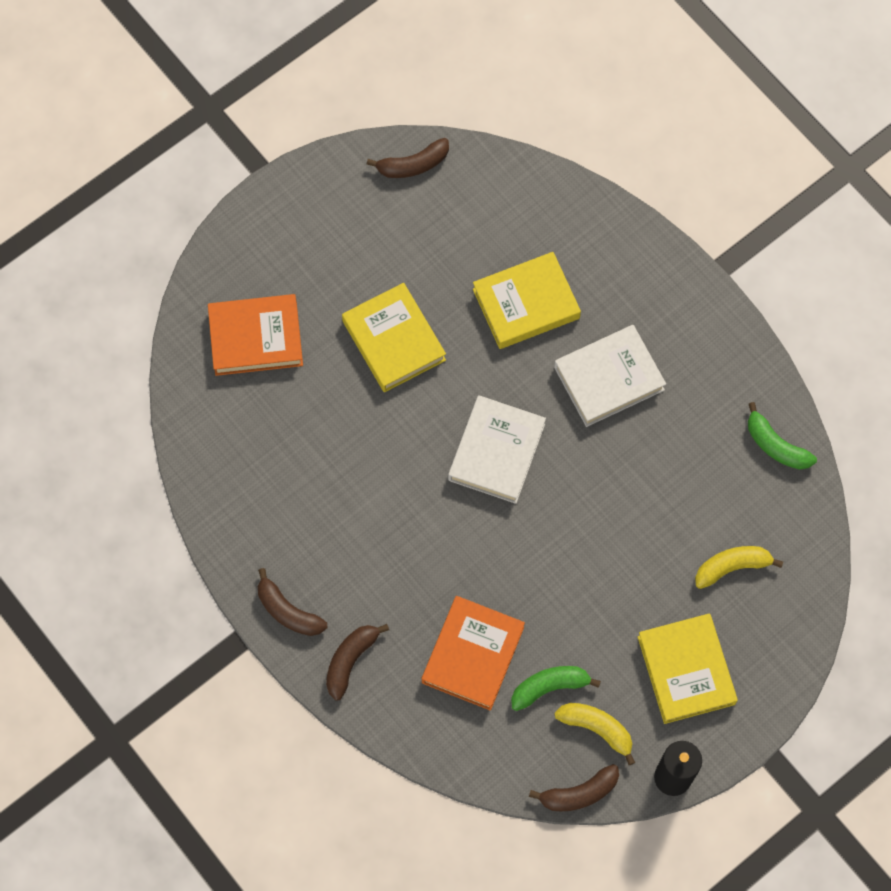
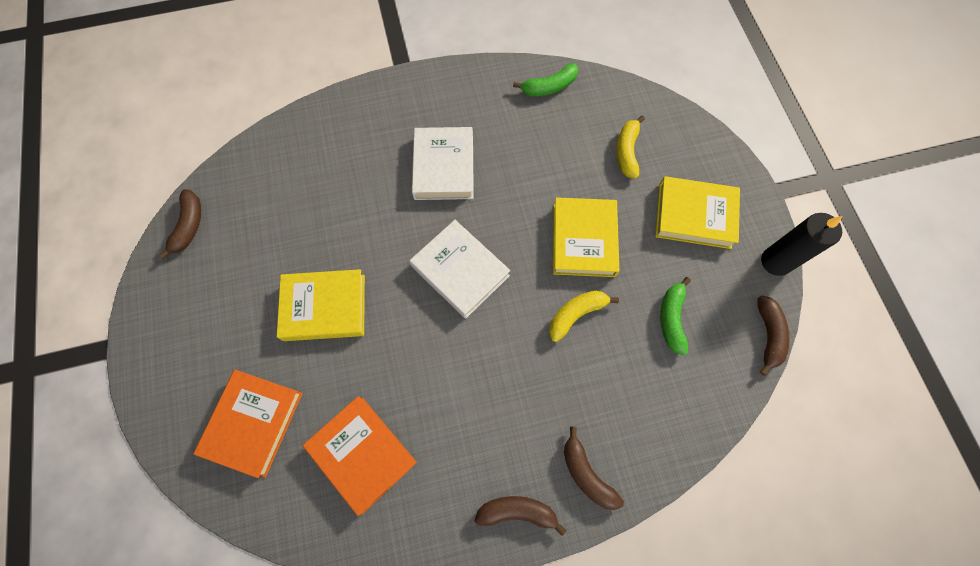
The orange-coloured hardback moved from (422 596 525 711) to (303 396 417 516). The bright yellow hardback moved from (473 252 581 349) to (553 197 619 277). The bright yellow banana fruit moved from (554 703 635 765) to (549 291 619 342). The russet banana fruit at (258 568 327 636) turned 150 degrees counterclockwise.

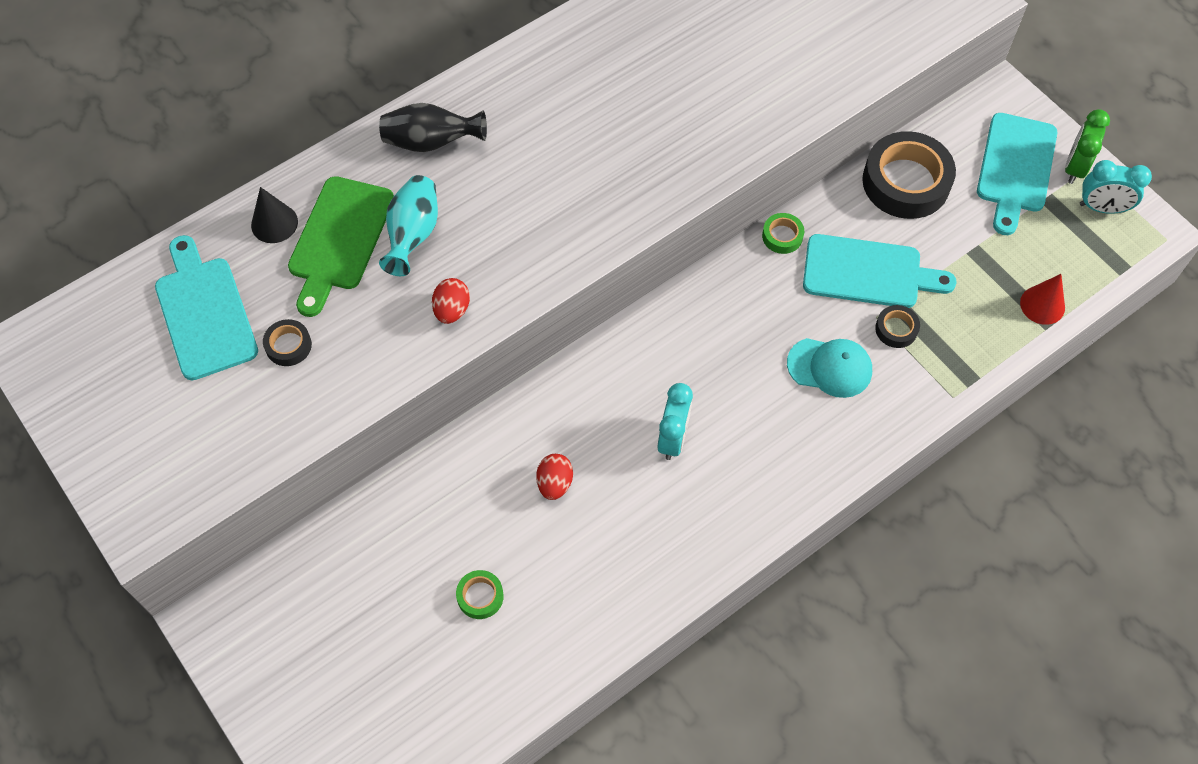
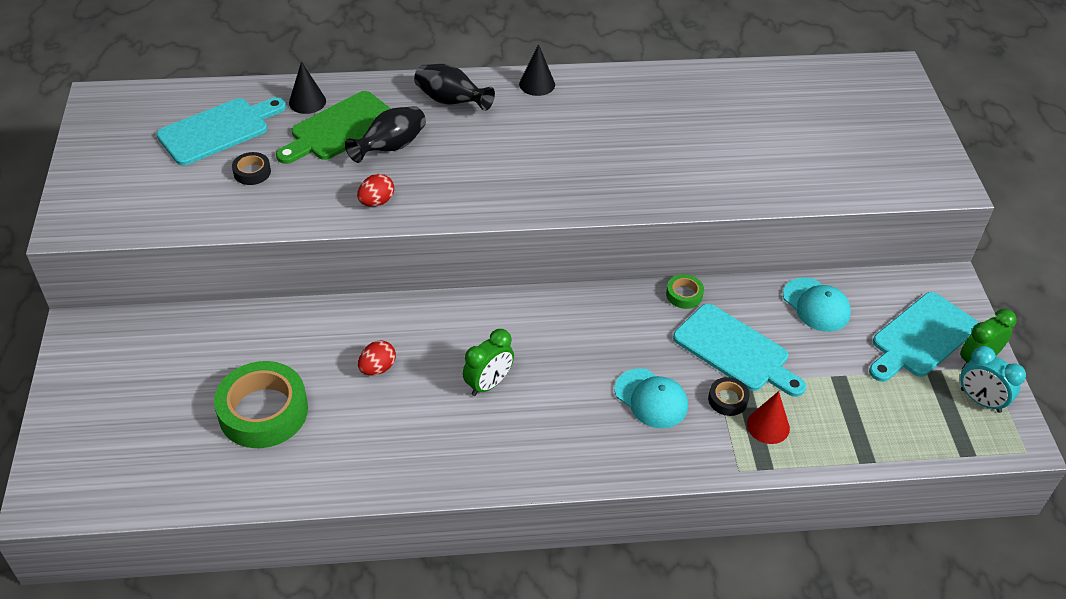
The ebony cone at (519 44 555 96) appeared. The scarlet cone moved from (1020 274 1065 325) to (747 391 790 444). The ebony sticky tape at (862 131 956 219) was replaced by the turquoise baseball cap at (783 278 851 332). The turquoise flower vase at (379 175 438 276) became the ebony flower vase at (345 106 426 163). The turquoise bedside clock at (657 383 693 460) became the emerald bedside clock at (463 329 514 396). The turquoise cutting board at (155 235 258 380) turned 45 degrees clockwise. The emerald sticky tape at (456 570 504 619) changed to 2.19 times the size.

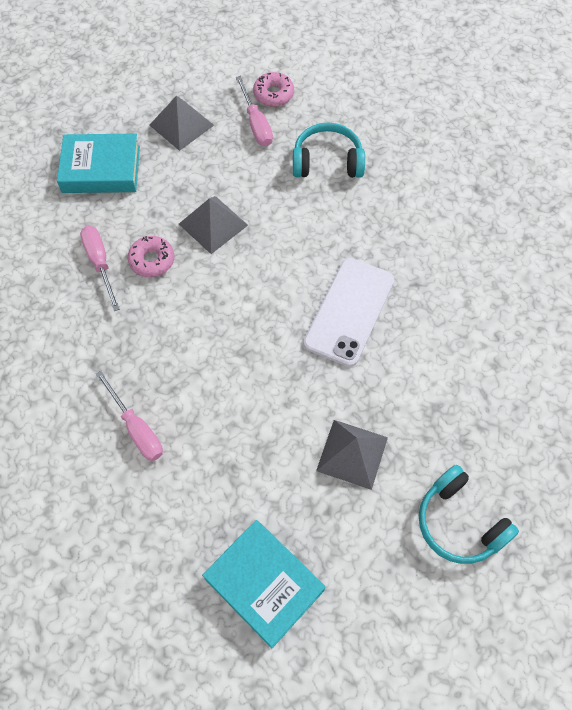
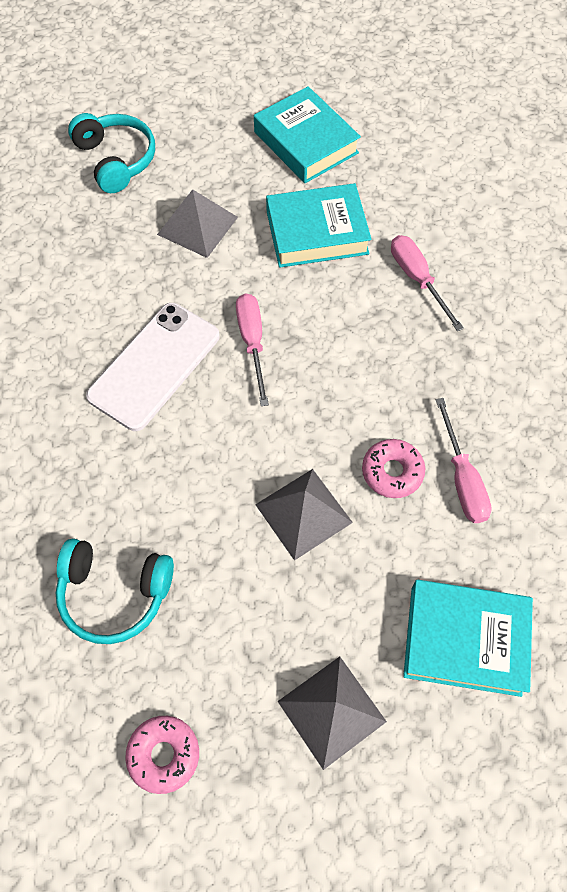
The turquoise hardback at (266 183 372 268) appeared. The rose-pink hand screwdriver moved from (236 76 273 146) to (236 293 269 406).

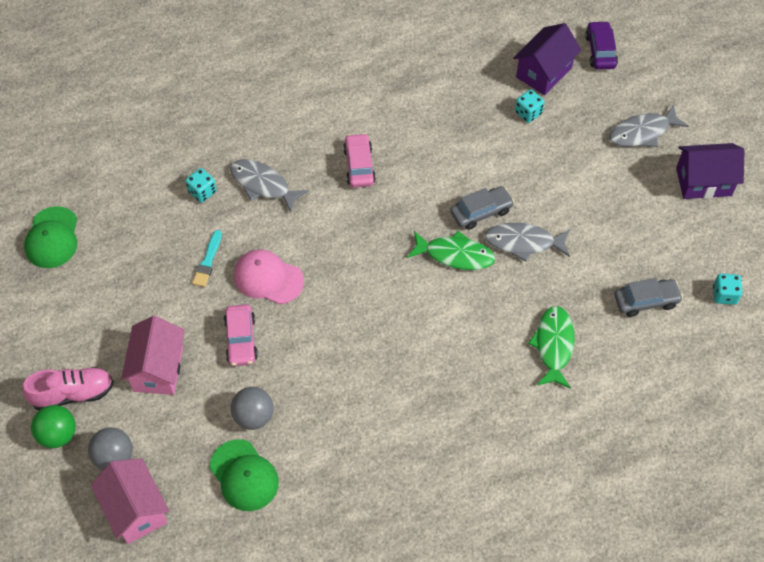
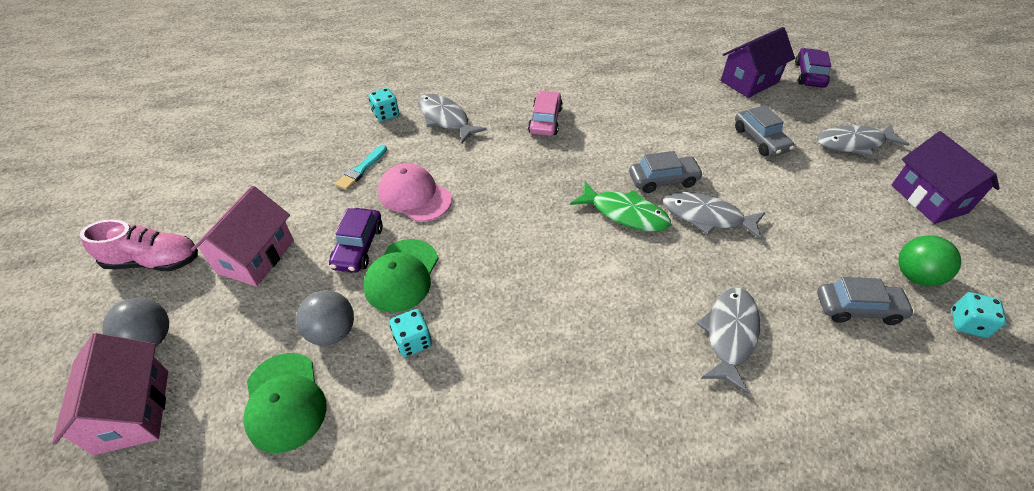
The grey toy car at (735 105 794 156) appeared. The emerald baseball cap moved from (24 206 77 268) to (363 239 438 313). The emerald play ball moved from (31 405 76 448) to (898 236 961 286). The turquoise dice moved from (515 90 545 123) to (390 309 432 357). The rose-pink toy car at (224 304 258 366) became the royal purple toy car at (329 208 383 273). The emerald fish figure at (528 306 575 389) became the grey fish figure at (697 288 760 394). The royal purple house at (676 143 745 199) turned 60 degrees clockwise.

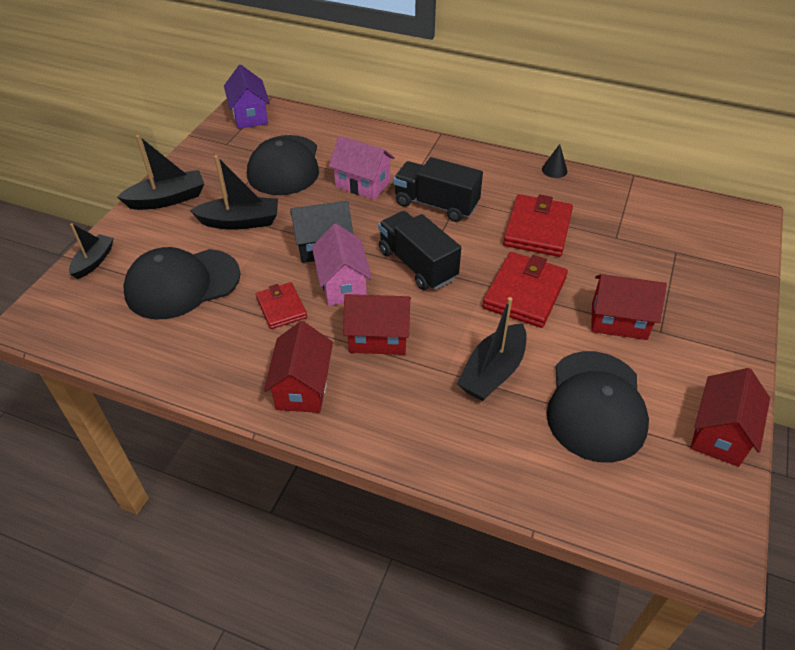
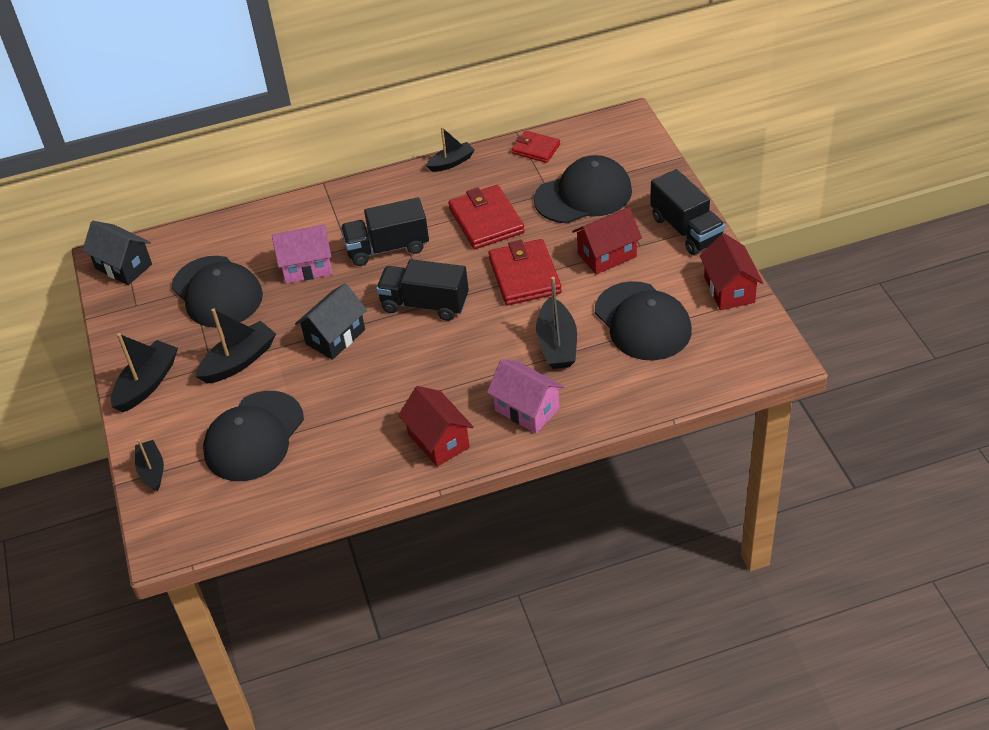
The scarlet house at (343 294 411 355) disappeared. The ebony baseball cap at (534 155 632 224) appeared. The ebony truck at (650 169 725 255) appeared. The scarlet wallet moved from (256 282 307 329) to (512 131 560 163). The rose-pink house moved from (312 224 372 306) to (487 359 564 433). The ebony cone at (542 144 567 178) was replaced by the ebony boat at (426 127 475 172). The royal purple house at (224 65 270 129) became the ebony house at (82 221 152 285).

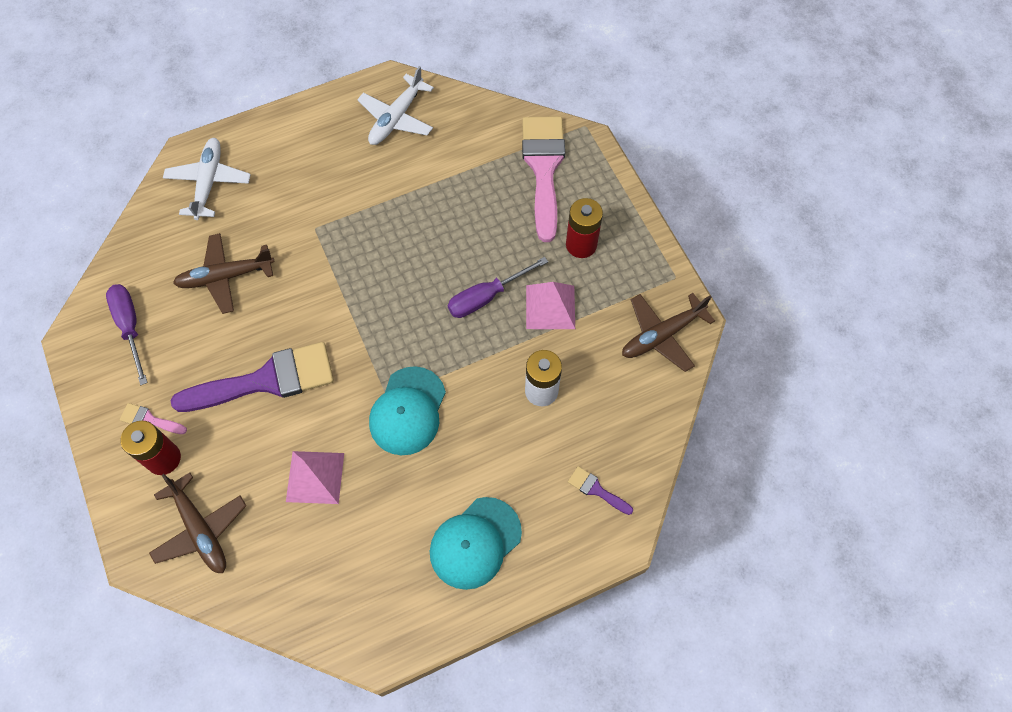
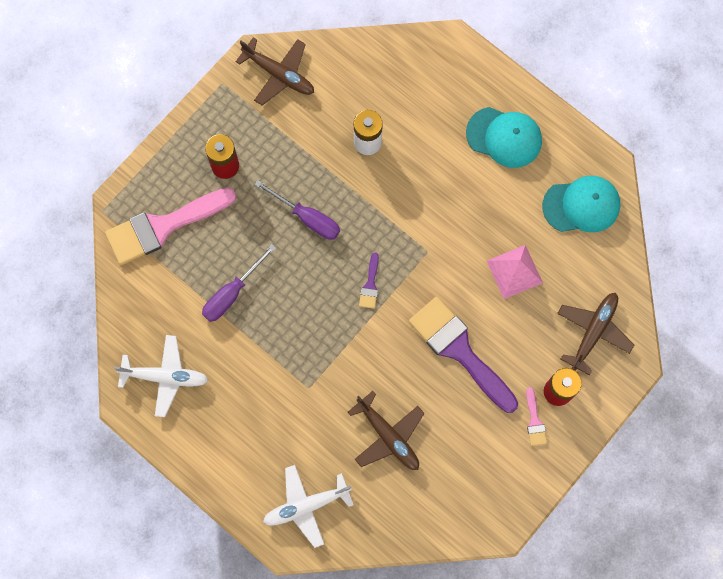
The rose-pink solid pyramid at (526 282 575 329) disappeared. The royal purple hand screwdriver moved from (106 284 148 385) to (202 244 276 322). The turquoise baseball cap moved from (369 366 446 455) to (542 176 620 232). The royal purple brush moved from (568 466 633 515) to (359 252 379 309).

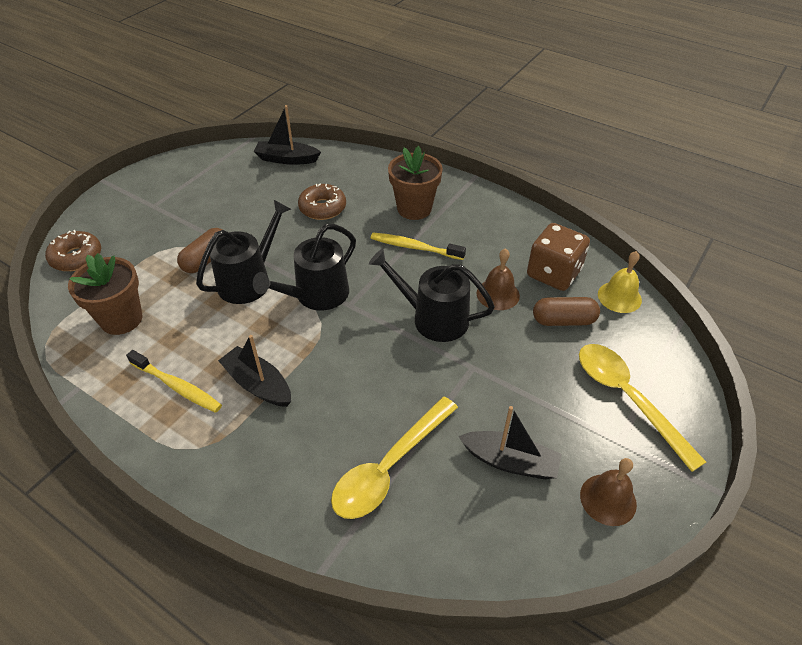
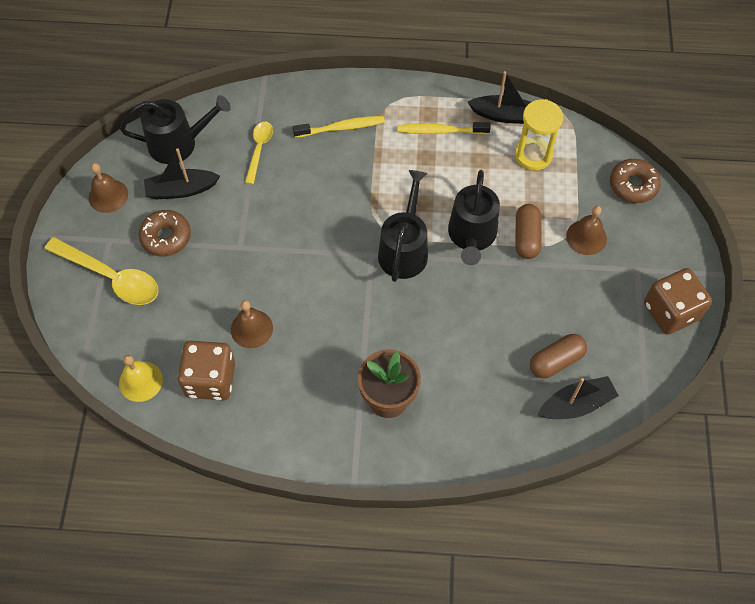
The russet bell at (566 206 607 255) appeared. The russet dice at (644 268 712 335) appeared. The ebony boat moved from (218 335 291 407) to (468 71 531 124). The russet glazed donut moved from (298 184 346 220) to (139 210 191 256). The ebony sprinkling can moved from (369 249 495 342) to (120 95 231 164). The bright yellow toothbrush moved from (371 233 466 260) to (293 116 385 138). The russet capsule moved from (533 297 600 326) to (530 334 587 378). The russet flower pot at (68 253 142 335) was replaced by the bright yellow sandglass at (515 99 563 171). The bright yellow tablespoon at (331 397 458 519) changed to 0.59 times the size.

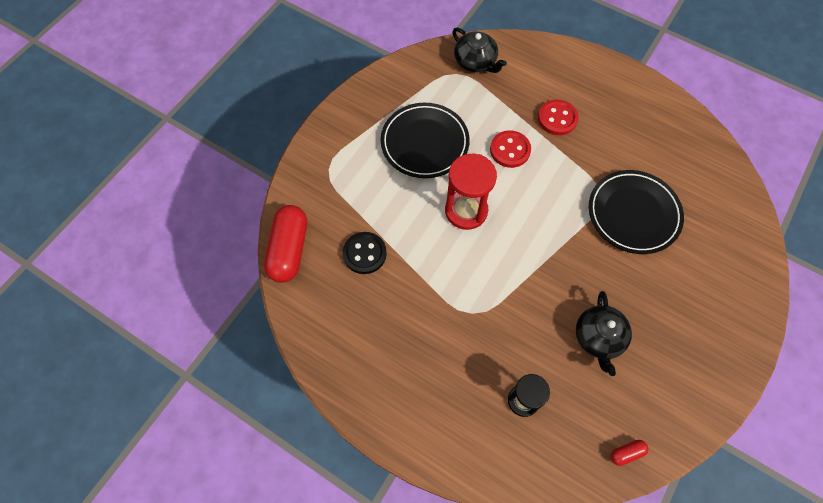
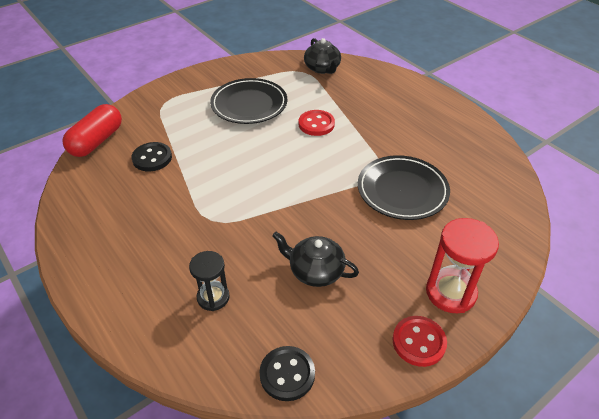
The scarlet sandglass moved from (445 154 497 230) to (426 218 499 313). The scarlet shirt button moved from (538 100 579 135) to (393 316 447 367). The scarlet capsule at (611 440 649 466) was replaced by the ebony shirt button at (259 346 315 401). The ebony china teapot at (576 291 632 376) turned 90 degrees clockwise.

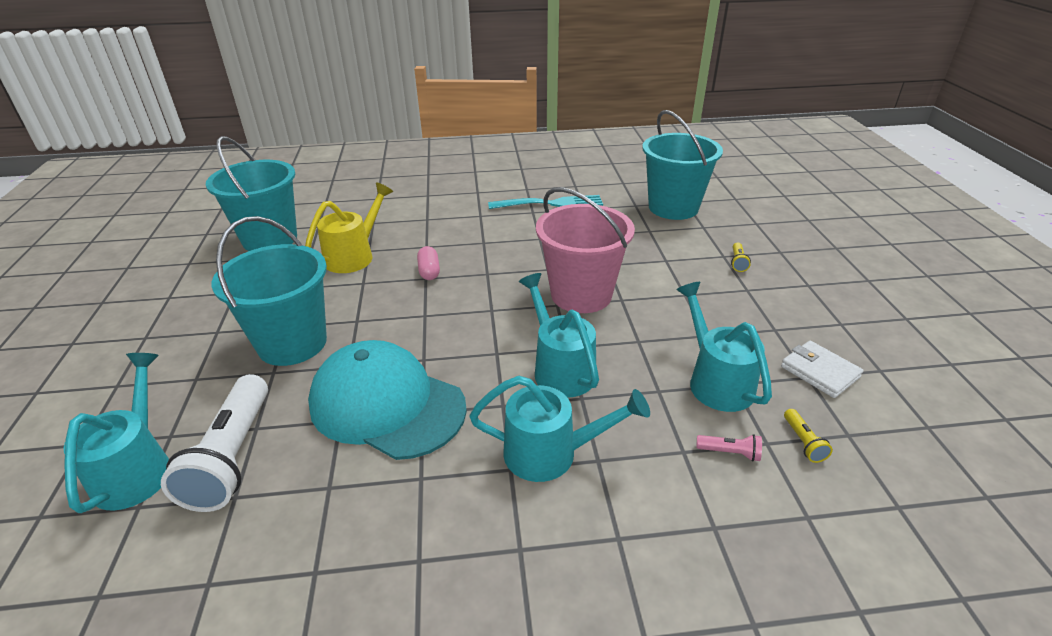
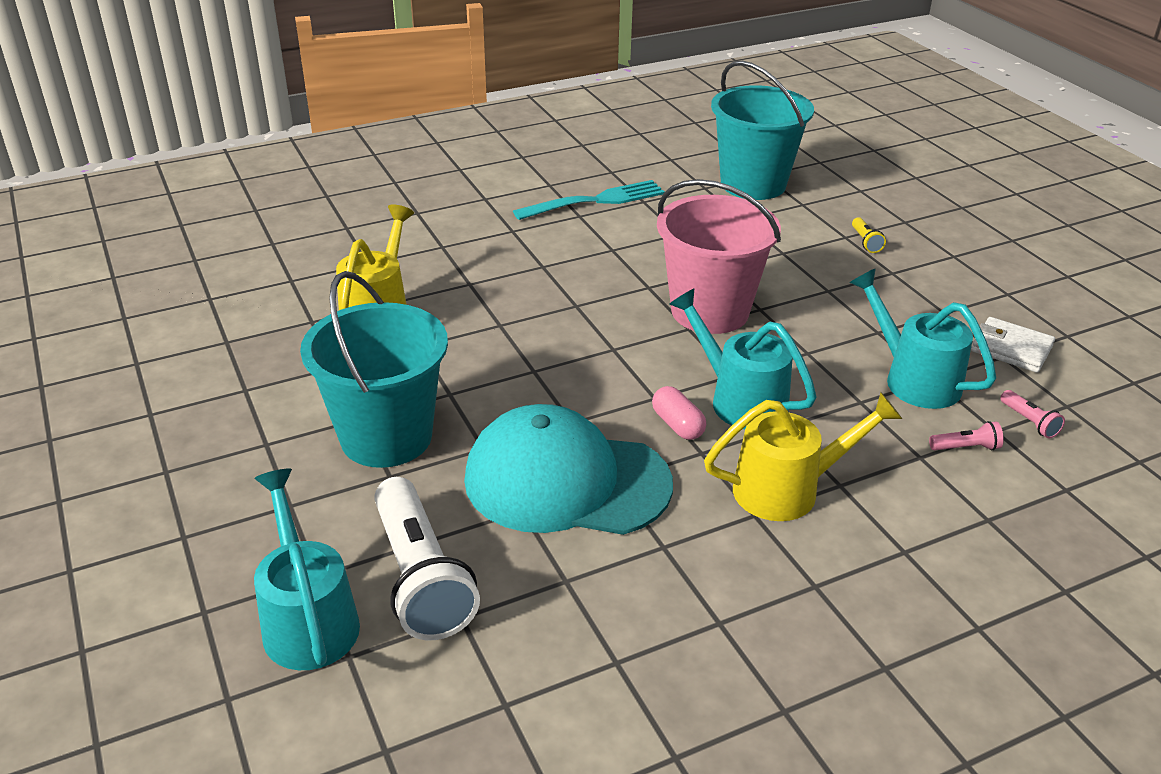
The turquoise sand bucket at (206 136 297 251) disappeared. The rose-pink capsule moved from (417 246 440 280) to (652 386 706 440). The turquoise sprinkling can at (469 376 650 482) became the bright yellow sprinkling can at (704 392 902 521). The bright yellow torch at (784 409 833 463) became the rose-pink torch at (1000 390 1065 439).

